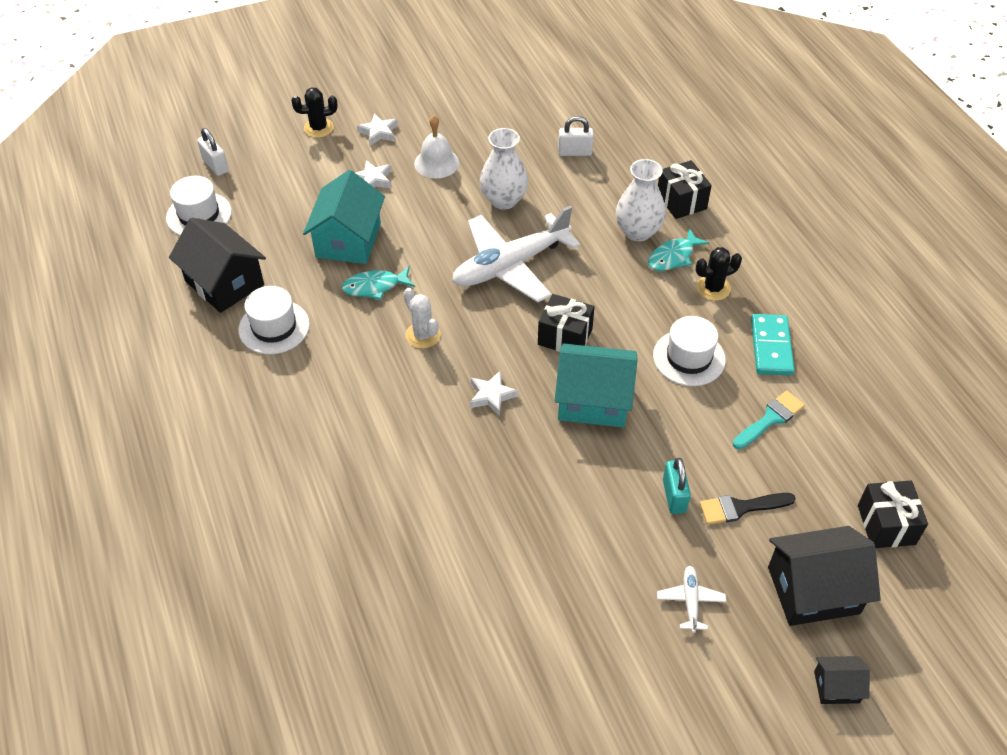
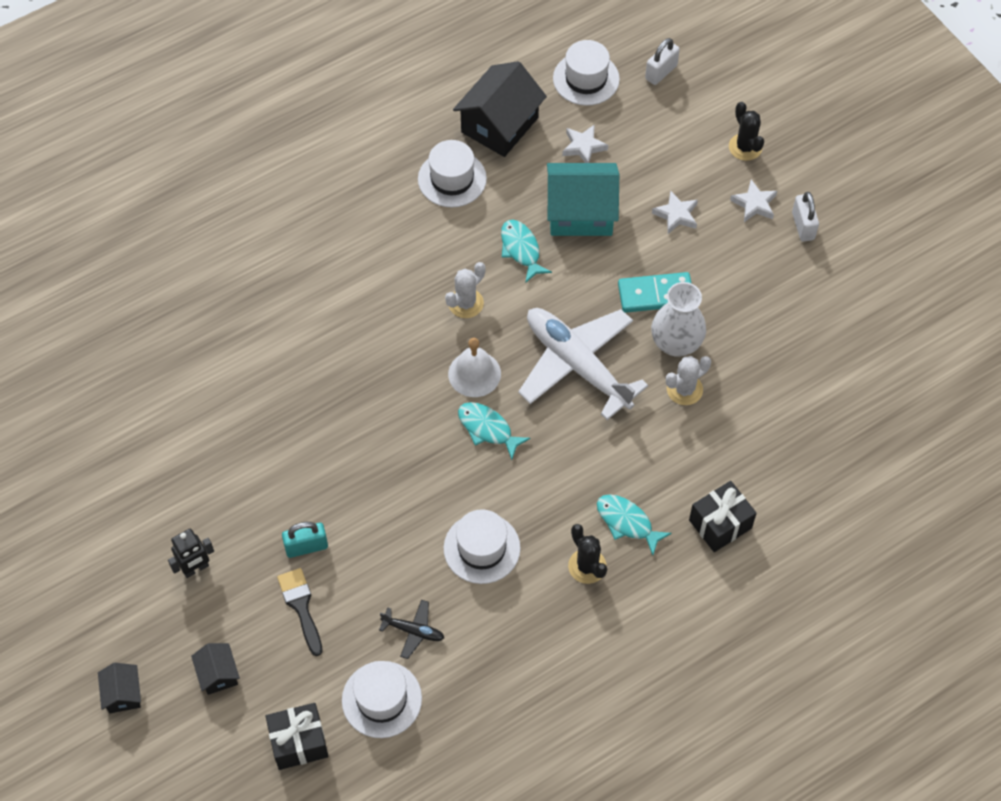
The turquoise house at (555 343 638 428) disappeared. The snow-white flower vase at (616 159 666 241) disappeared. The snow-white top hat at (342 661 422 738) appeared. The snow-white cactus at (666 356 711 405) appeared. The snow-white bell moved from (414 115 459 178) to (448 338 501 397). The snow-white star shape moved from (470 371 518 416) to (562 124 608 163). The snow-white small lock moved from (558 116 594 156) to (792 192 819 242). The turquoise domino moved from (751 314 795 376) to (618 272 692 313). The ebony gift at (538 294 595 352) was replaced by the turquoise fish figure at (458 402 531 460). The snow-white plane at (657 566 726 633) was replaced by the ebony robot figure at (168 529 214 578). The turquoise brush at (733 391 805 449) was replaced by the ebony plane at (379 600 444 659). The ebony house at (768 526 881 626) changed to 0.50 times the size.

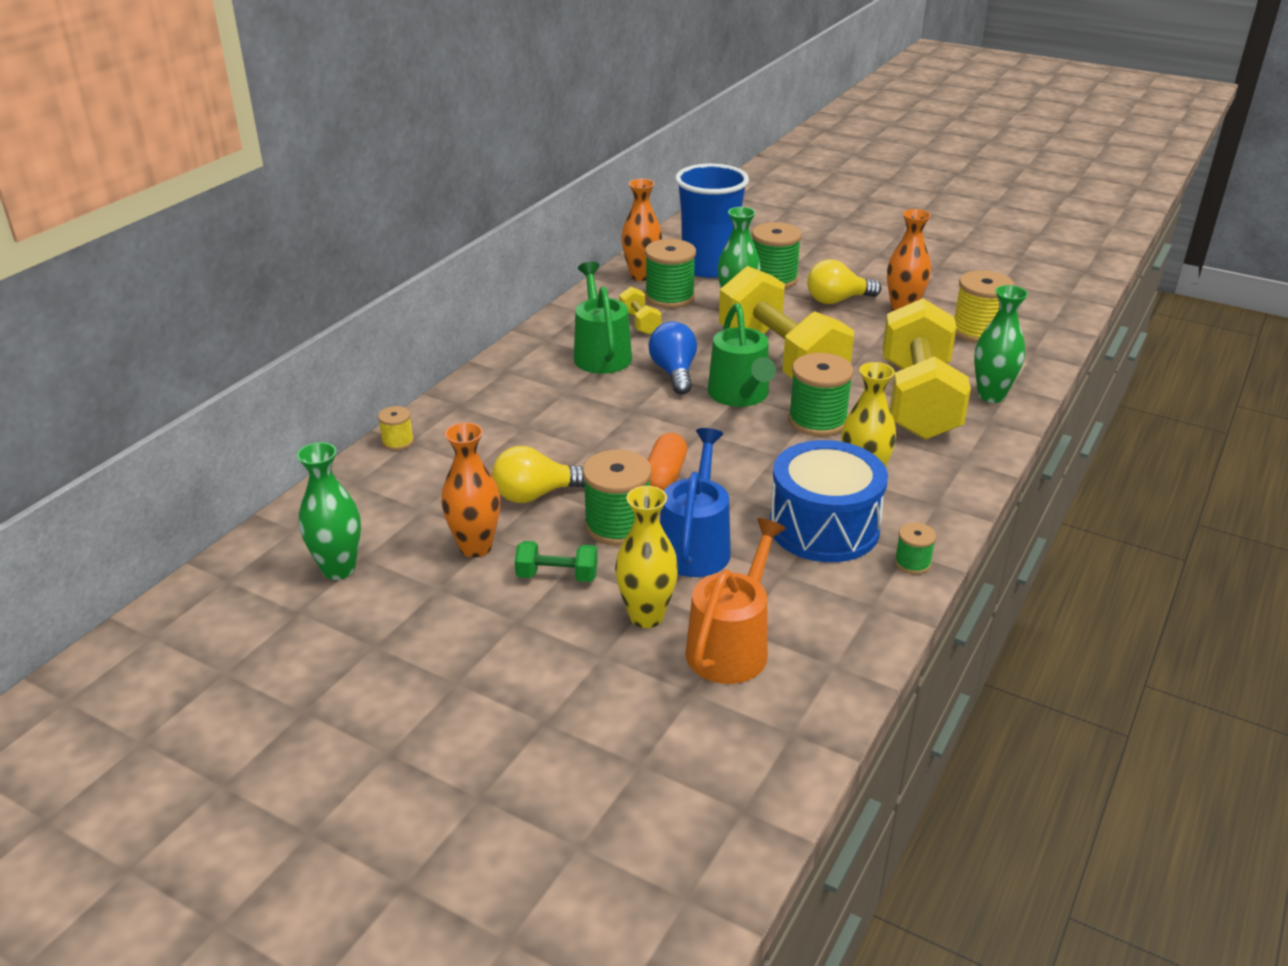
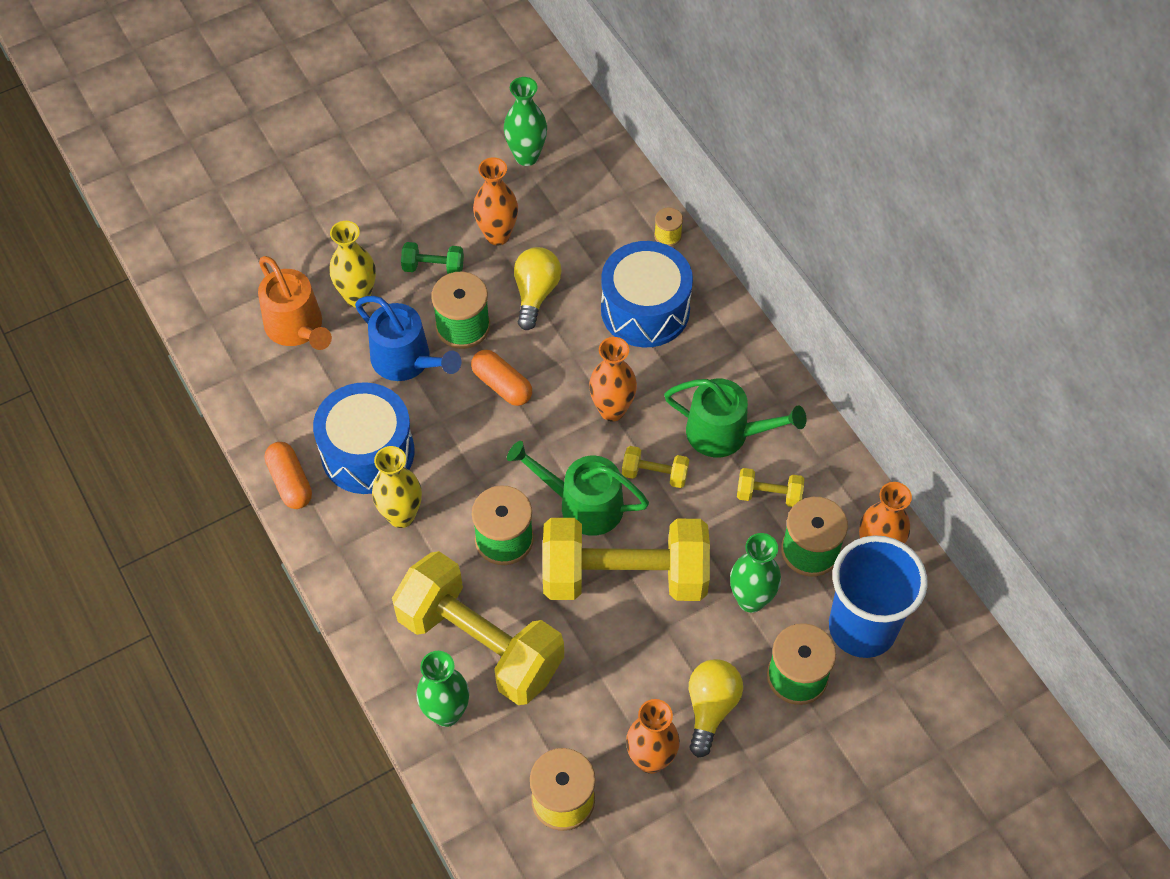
The orange-coloured flower vase at (589 337 637 421) appeared. The cobalt drum at (601 241 693 347) appeared. The cobalt bulb at (648 321 697 395) was replaced by the bright yellow free weight at (622 446 689 488). The emerald reel of thread at (894 522 936 574) was replaced by the orange-coloured capsule at (265 442 312 509). The emerald free weight at (515 541 598 582) turned 60 degrees clockwise.

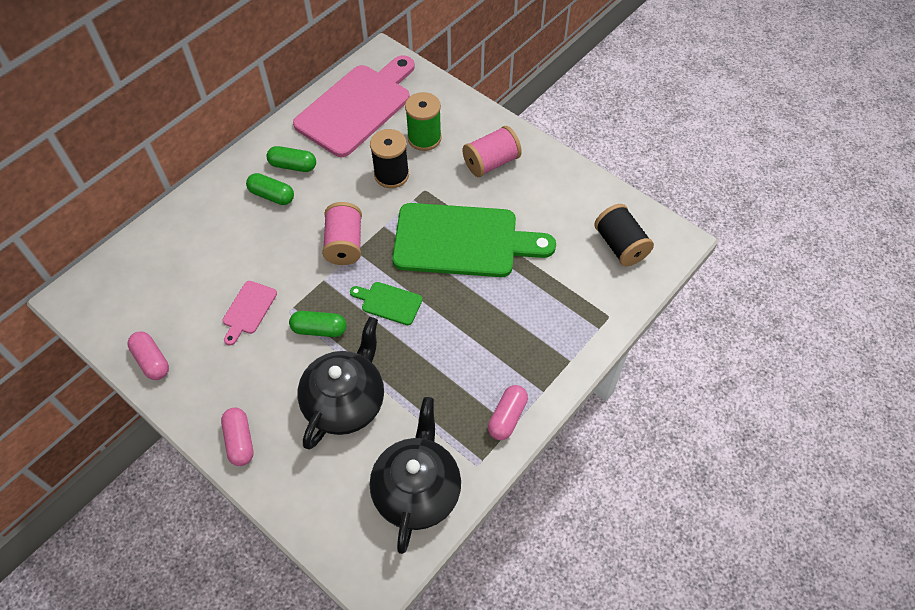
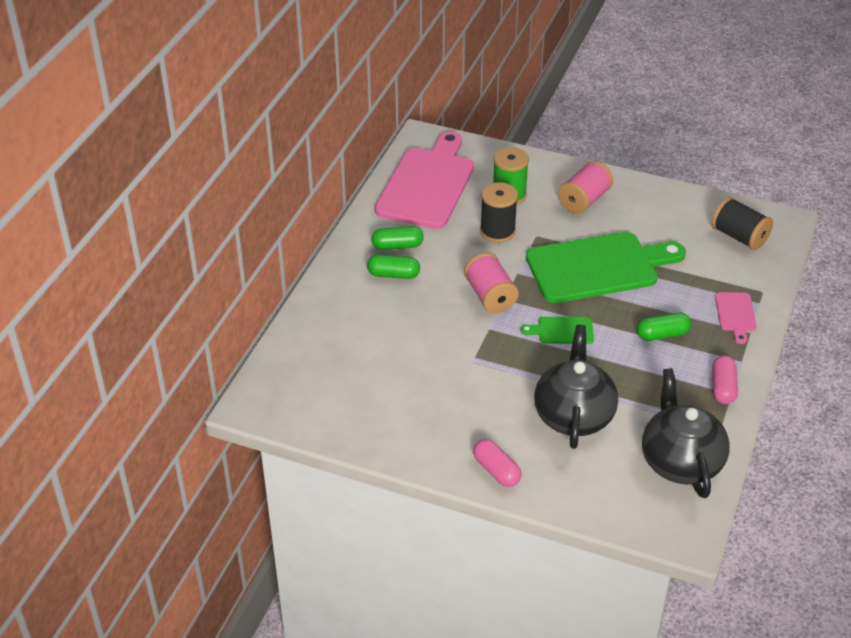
The rose-pink capsule at (127 332 169 380) disappeared. The rose-pink cutting board moved from (222 281 277 345) to (715 292 756 344). The emerald capsule moved from (289 311 347 337) to (637 312 691 341).

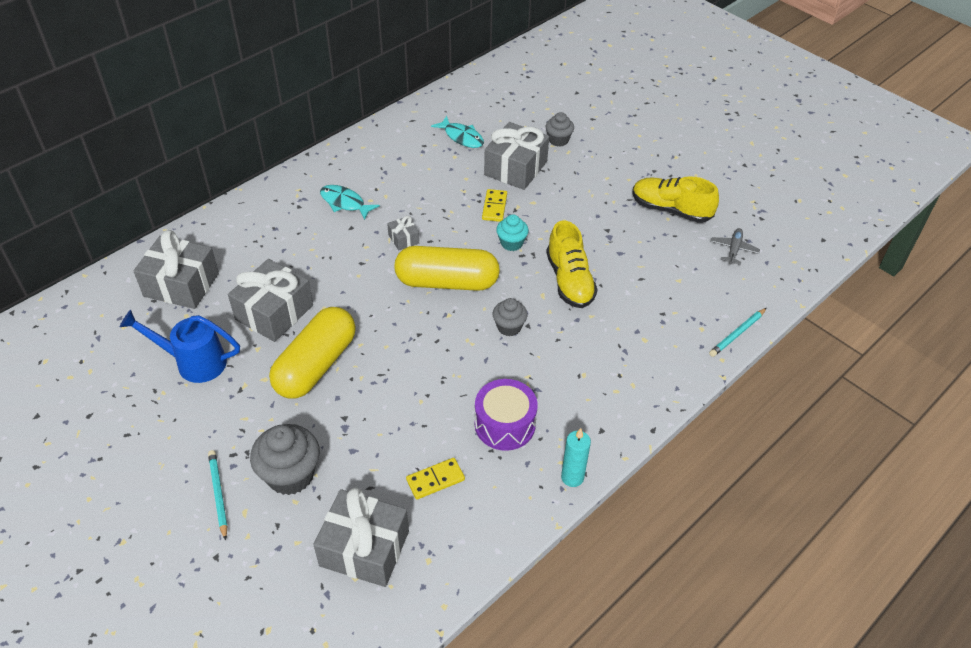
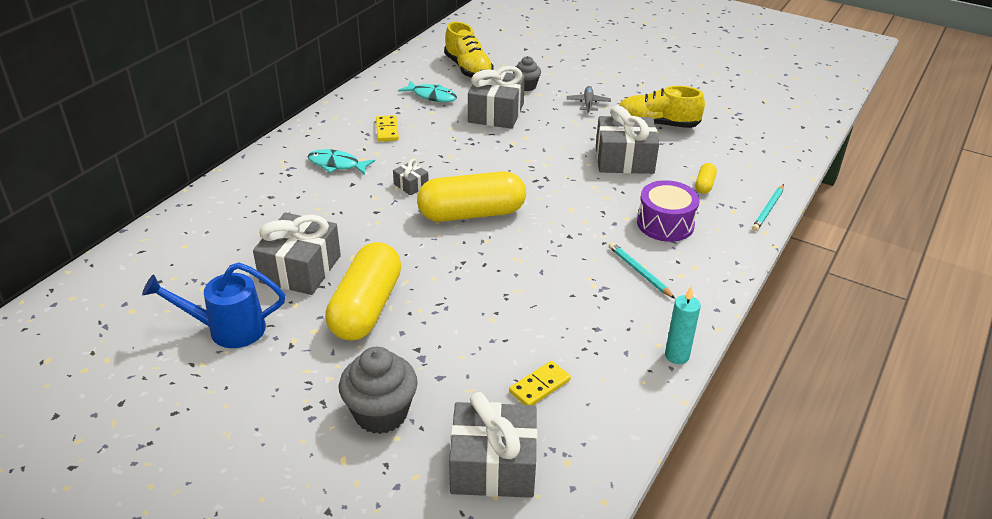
The grey fairy cake at (493 298 527 336) disappeared. The turquoise fairy cake at (496 214 529 251) disappeared. The bright yellow capsule at (695 163 717 194) appeared. The grey gift moved from (133 230 219 309) to (596 105 659 174). The turquoise pencil moved from (208 450 227 541) to (609 242 675 299). The royal purple drum moved from (475 379 538 451) to (637 180 700 242). The bright yellow domino moved from (482 189 507 222) to (376 115 399 142). The bright yellow sneaker moved from (546 221 598 308) to (444 22 494 78). The grey plane moved from (711 228 760 265) to (567 86 611 112).

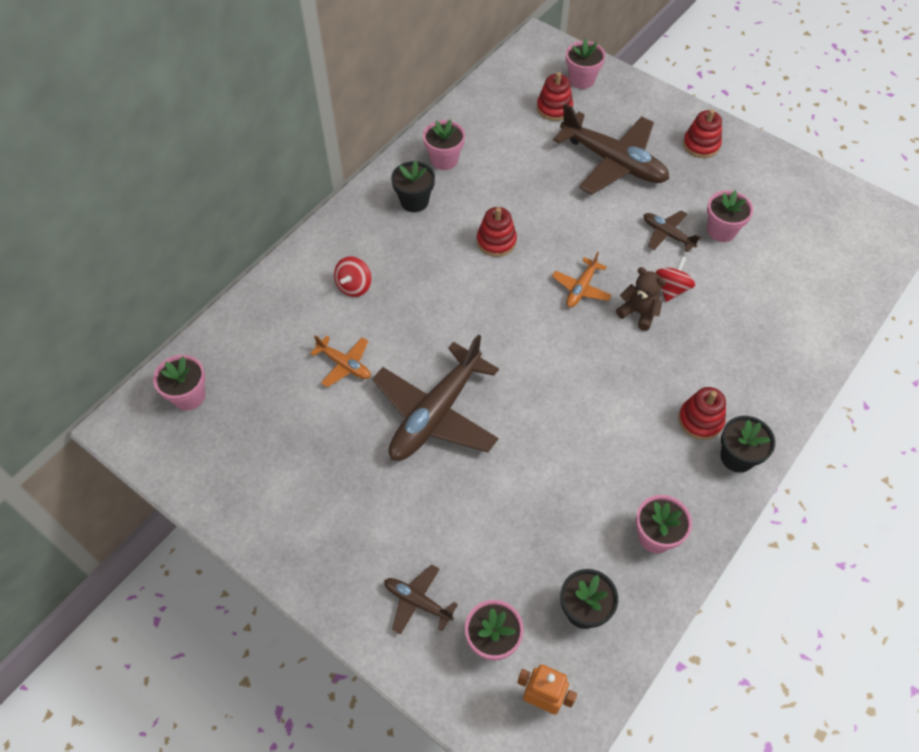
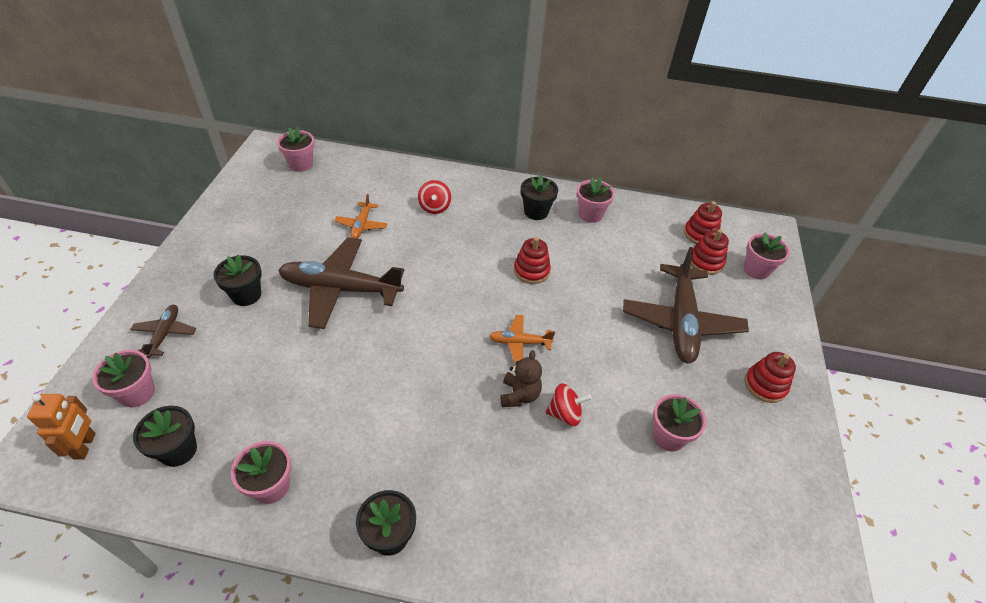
The russet plane at (644 210 701 252) disappeared. The ebony flower pot at (214 254 262 306) appeared. The scarlet stacking toy moved from (678 387 726 440) to (684 201 722 244). The scarlet whirligig at (334 256 371 297) turned 90 degrees counterclockwise.

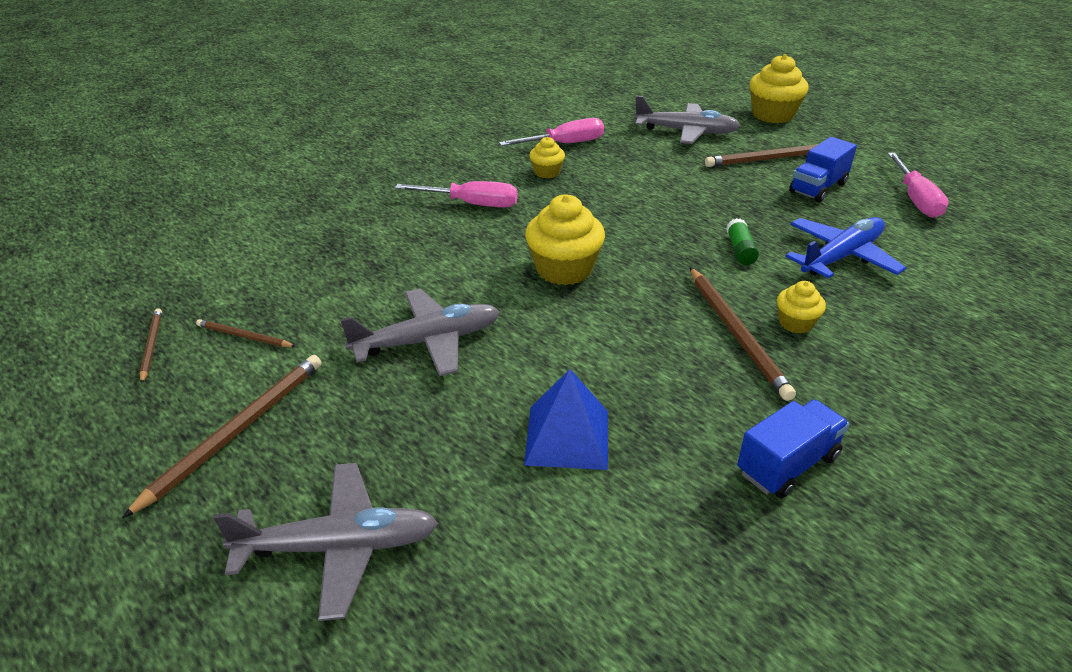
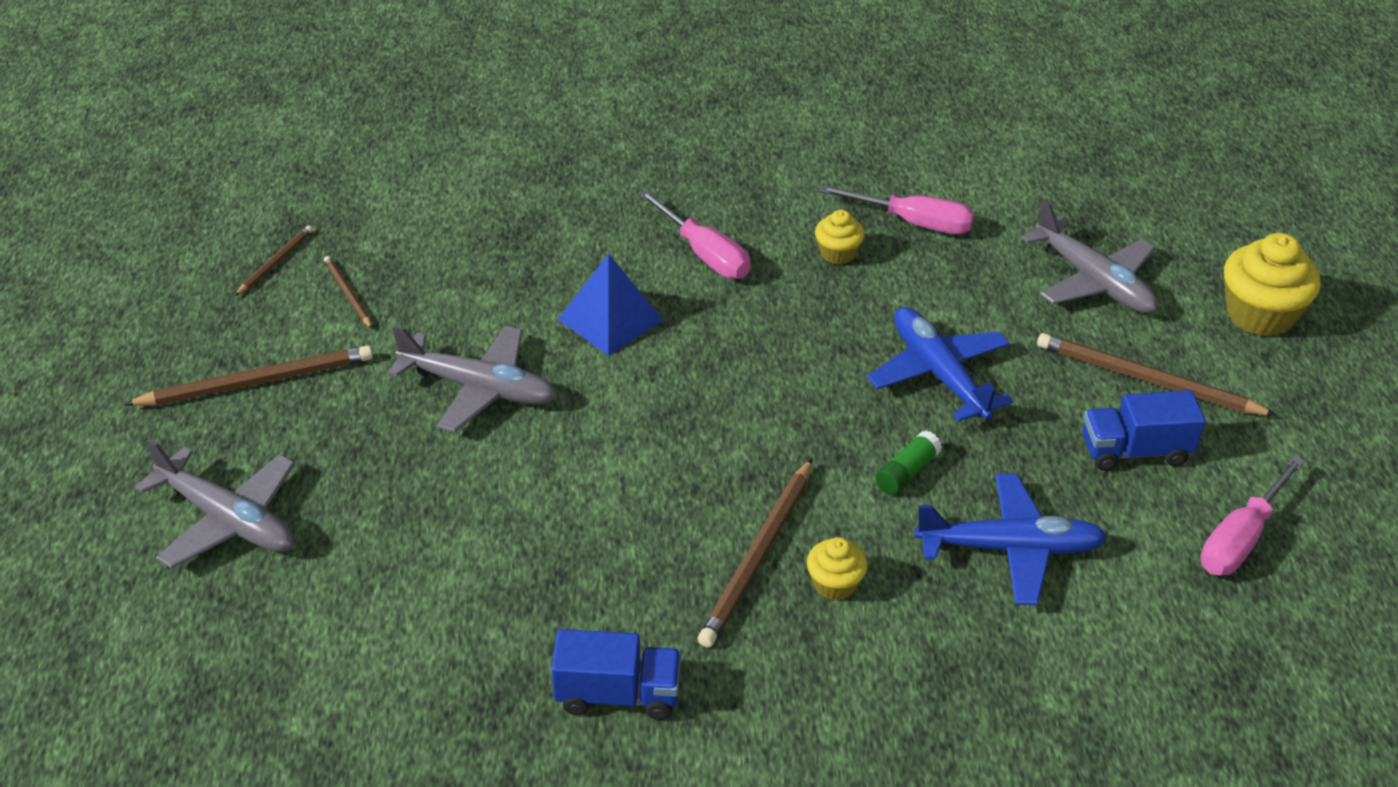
The bright yellow fairy cake at (525 195 605 285) disappeared. The cobalt plane at (867 307 1013 422) appeared. The cobalt solid pyramid moved from (524 369 608 470) to (557 254 664 356).

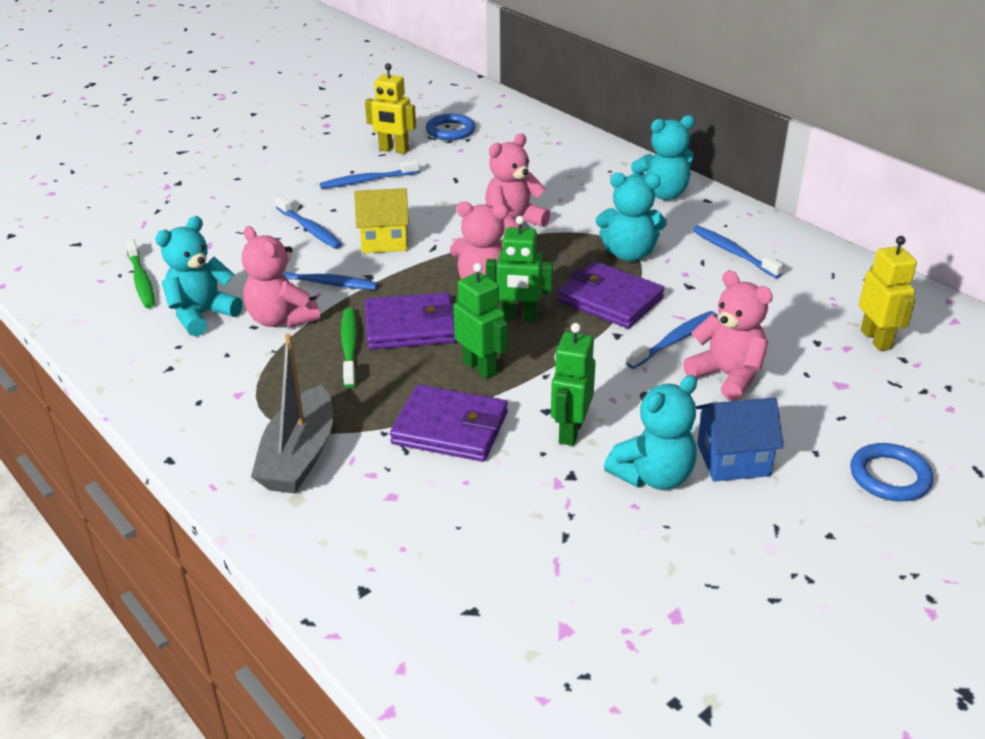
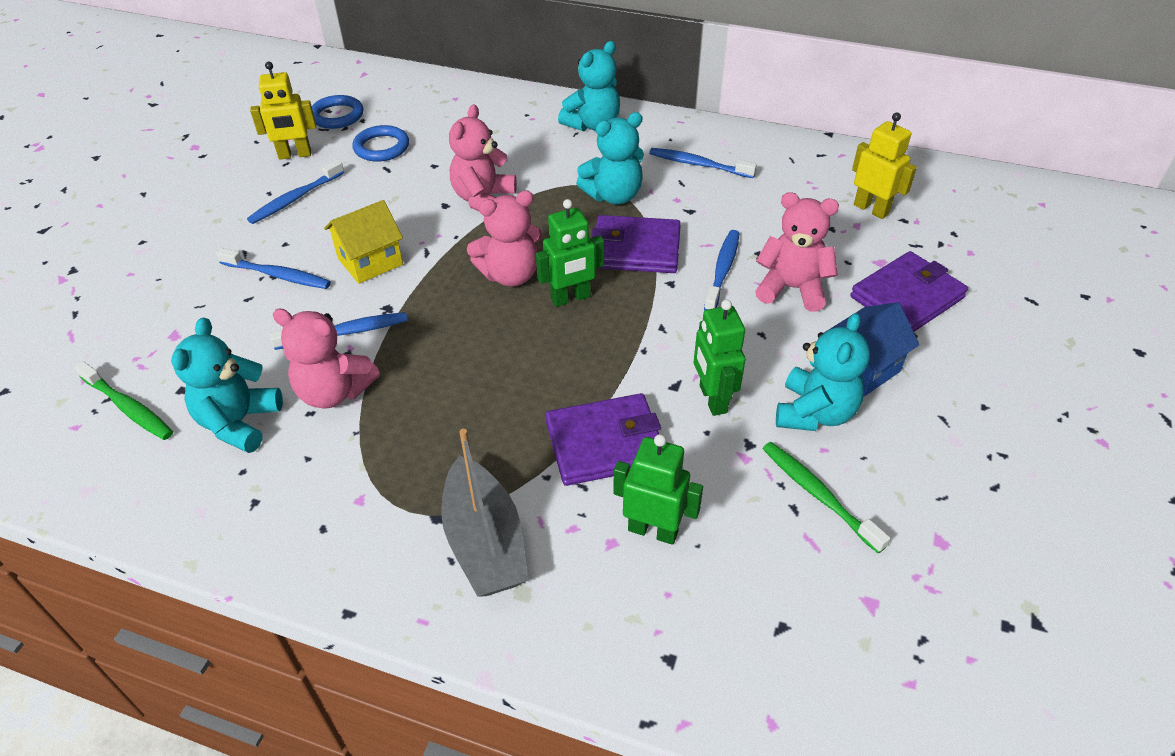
The emerald toothbrush moved from (341 308 358 388) to (762 442 890 553). The royal purple wallet moved from (364 292 456 350) to (850 251 968 332). The emerald robot figure moved from (453 263 508 379) to (613 434 703 545). The cobalt hoop moved from (850 443 933 501) to (353 125 409 161).

